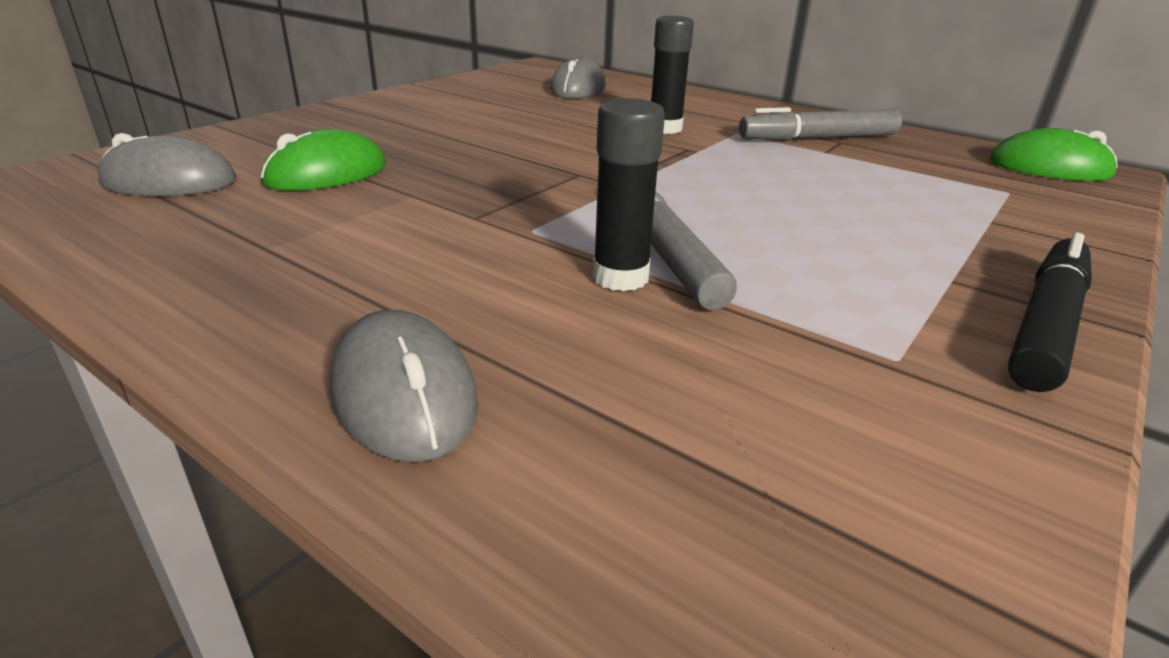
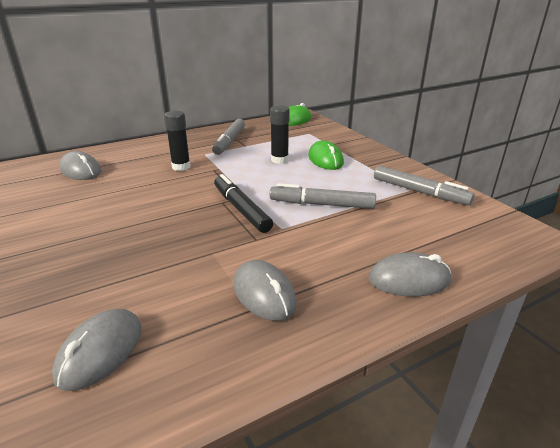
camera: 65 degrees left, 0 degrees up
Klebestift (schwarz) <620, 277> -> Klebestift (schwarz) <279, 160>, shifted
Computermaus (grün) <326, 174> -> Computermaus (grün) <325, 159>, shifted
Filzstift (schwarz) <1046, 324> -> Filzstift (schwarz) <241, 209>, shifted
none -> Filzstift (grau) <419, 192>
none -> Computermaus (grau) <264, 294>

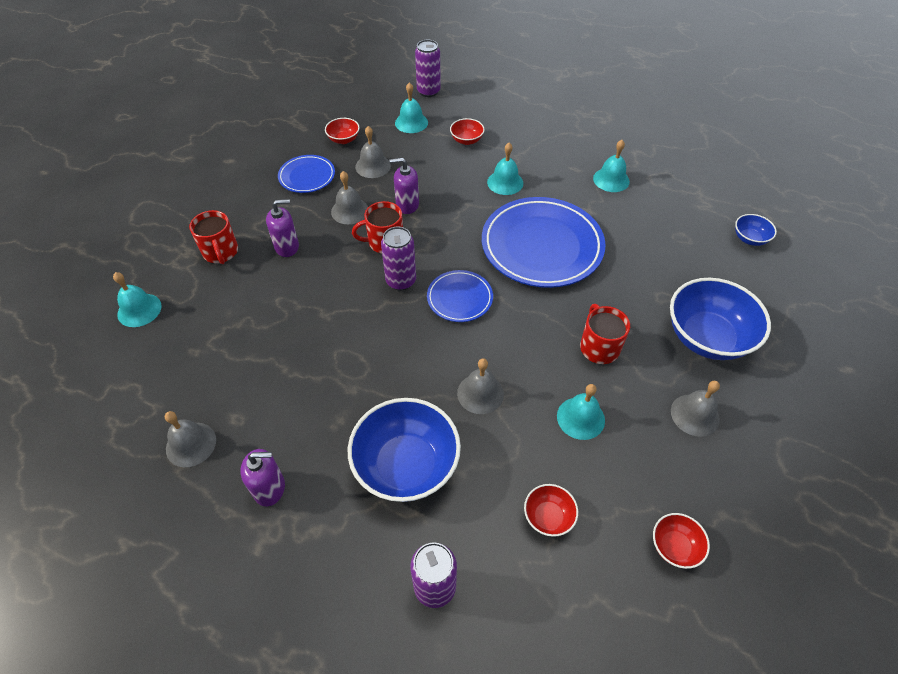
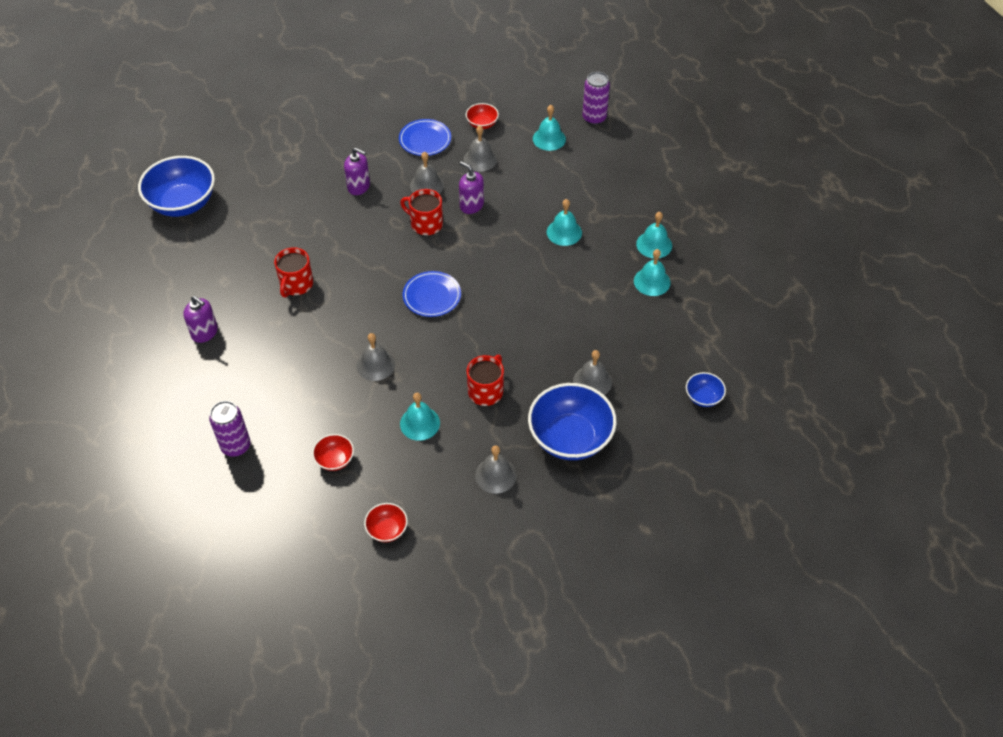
camera: 40 degrees right, 0 degrees up
Schüssel (rot) <466, 140> -> none
Teller (blau) <541, 246> -> none
Tasse (rot) <220, 252> -> Tasse (rot) <296, 284>, shifted
Dose (lila) <401, 281> -> none
Glocke (türkis) <139, 310> -> Glocke (türkis) <654, 244>, shifted
Schüssel (blau) <406, 465> -> Schüssel (blau) <183, 203>, shifted
Glocke (grau) <191, 444> -> Glocke (grau) <592, 381>, shifted

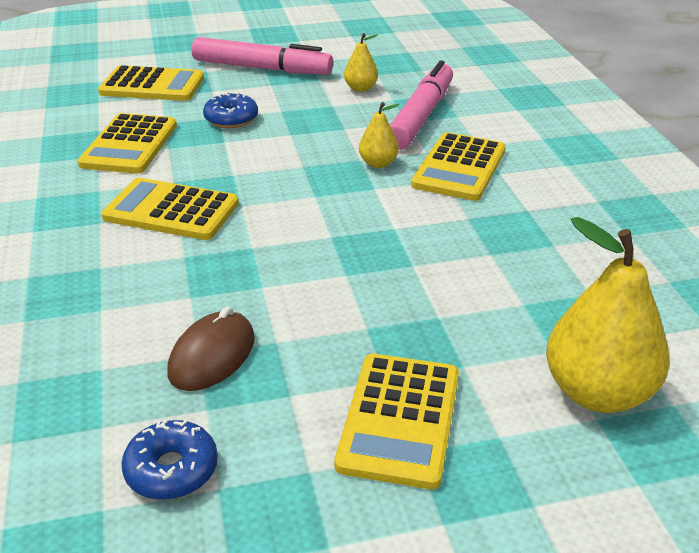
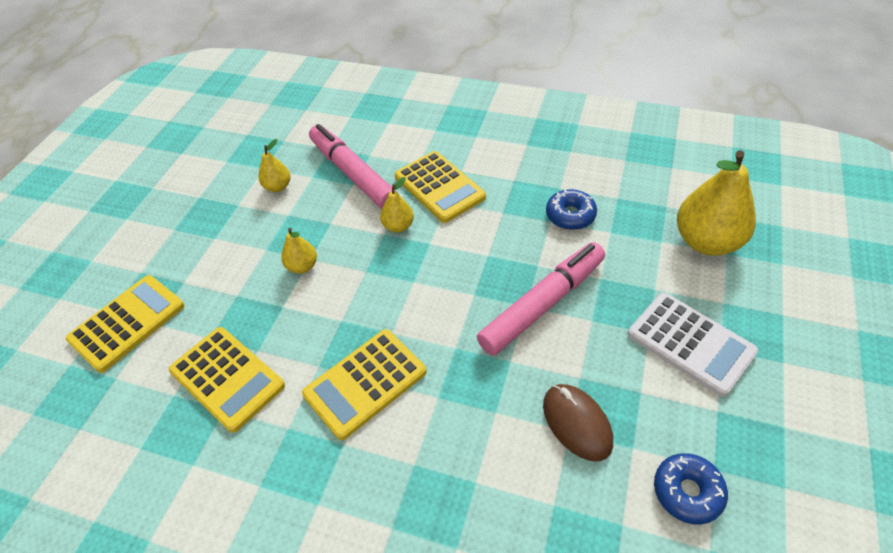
camera: 55 degrees left, 15 degrees up
Filzstift (rosa) <262, 68> -> Filzstift (rosa) <543, 304>, shifted
Donut (blau) <231, 119> -> Donut (blau) <570, 215>, shifted
Taschenrechner (gelb) <399, 419> -> Taschenrechner (weiß) <690, 343>
none -> Birne (gelb) <302, 266>

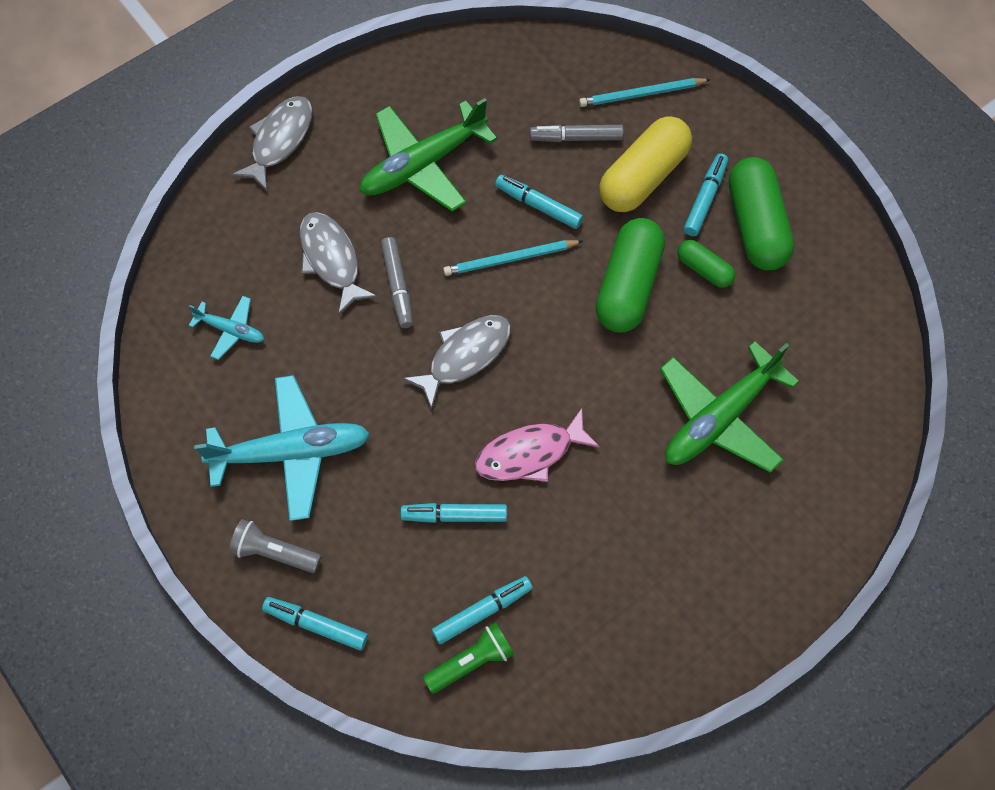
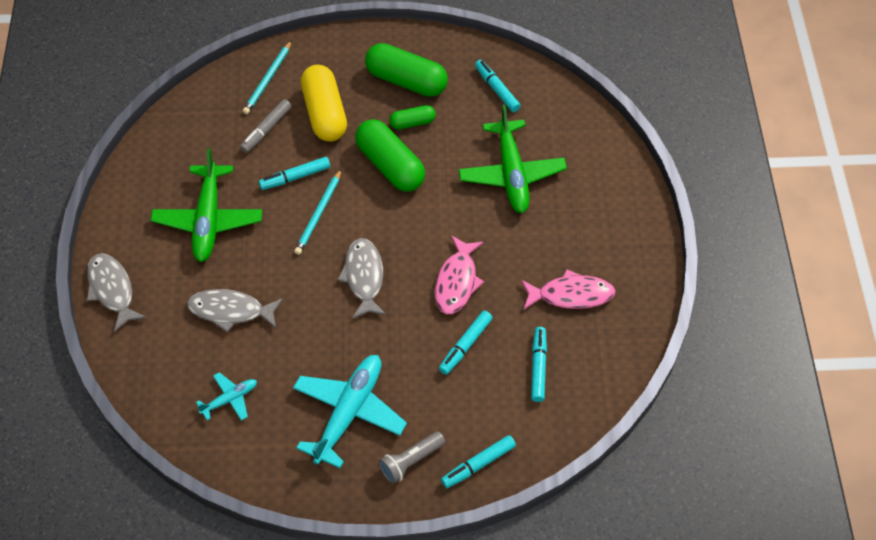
camera: 55 degrees left, 10 degrees down
Filzstift (türkis) <705, 199> -> Filzstift (türkis) <496, 89>, shifted
Filzstift (grau) <398, 286> -> none
Taschenlampe (grün) <471, 661> -> none
none -> Fisch (rosa) <571, 295>

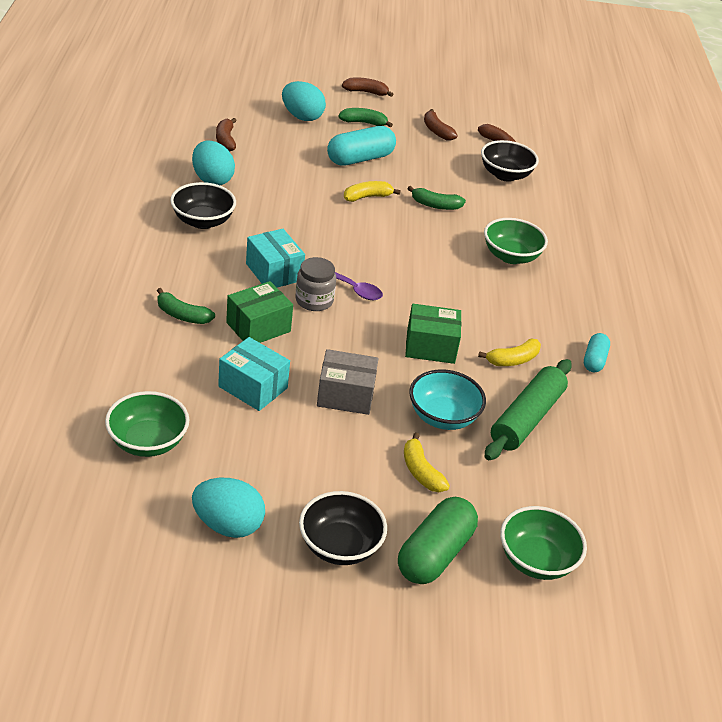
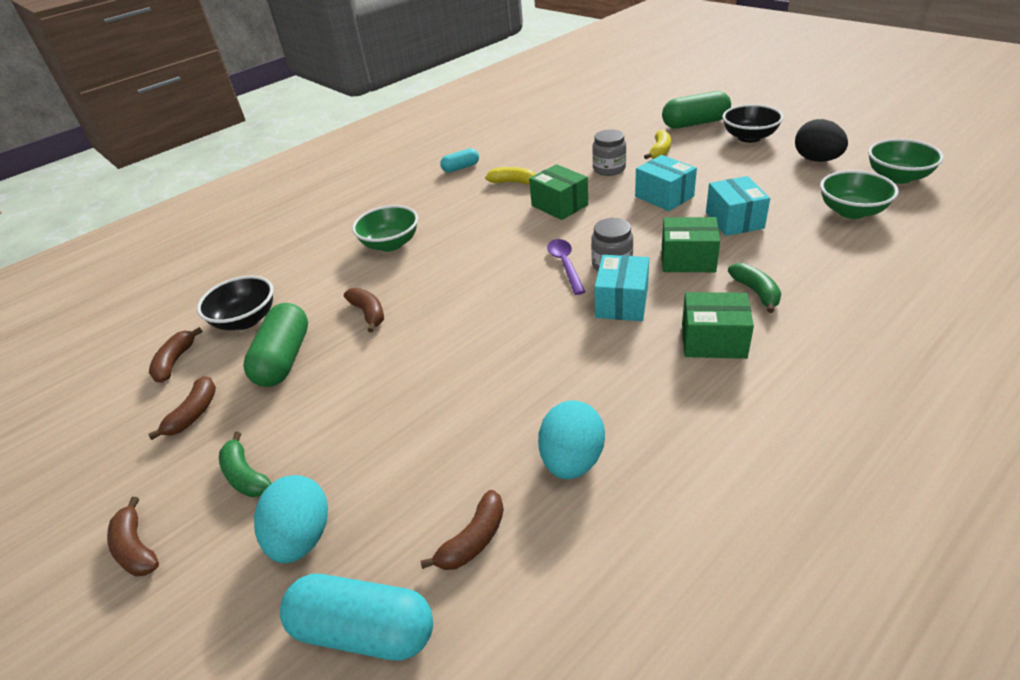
camera: 125 degrees left, 0 degrees up
Kapsel (türkis) <360, 159> -> Kapsel (türkis) <364, 630>, shifted
Banane (gelb) <367, 197> -> none
Schüssel (schwarz) <203, 221> -> none
Banane (grün) <435, 205> -> Banane (braun) <368, 313>
Schachtel (grau) <345, 395> -> Schachtel (türkis) <664, 196>
Nudelholz (grün) <526, 418> -> none
Schüssel (türkis) <443, 417> -> Einmachglas (grau) <609, 169>
Ei (türkis) <228, 525> -> Ei (schwarz) <816, 160>
Schüssel (grün) <536, 560> -> Schüssel (grün) <897, 177>, shifted
none -> Schachtel (grün) <713, 341>
none -> Kapsel (grün) <284, 358>

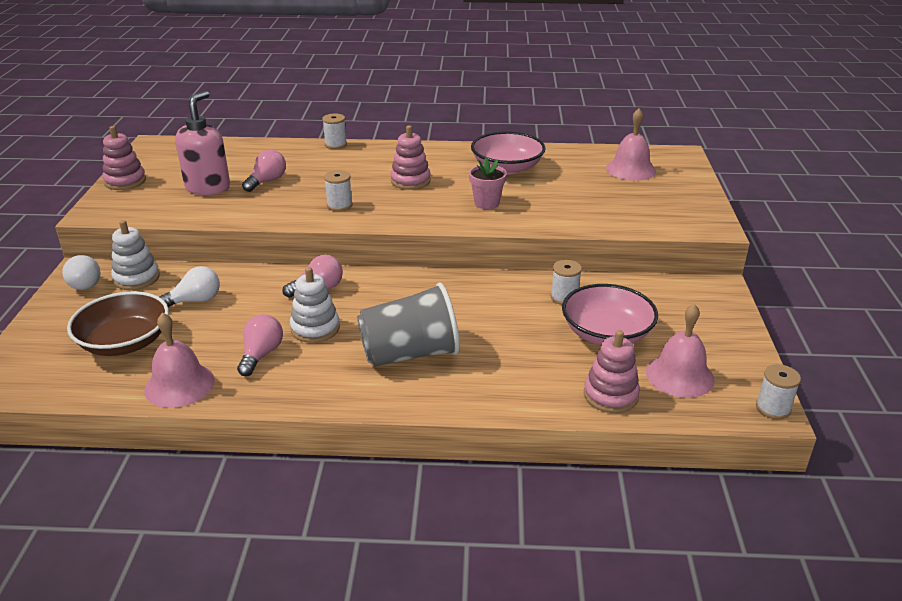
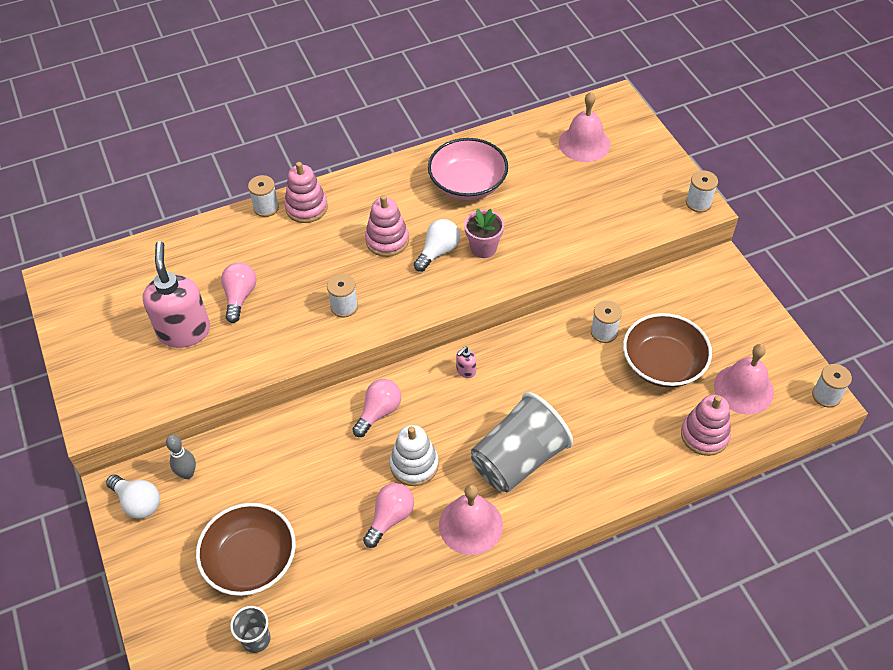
camera: 25 degrees left, 20 degrees up
Stapelspielzeug (rosa) <125, 181> -> Stapelspielzeug (rosa) <306, 207>, shifted
Stapelspielzeug (weiß) <136, 278> -> Bowlingkegel (grau) <187, 474>
Glühbirne (weiß) <195, 301> -> Glühbirne (weiß) <438, 252>, shifted
Schüssel (rosa) <606, 334> -> Schüssel (braun) <663, 364>
Glocke (rosa) <179, 385> -> Glocke (rosa) <470, 525>, shifted
Glühbirne (rosa) <261, 354> -> Glühbirne (rosa) <390, 518>, 45 degrees clockwise
none -> Garnrolle (weiß) <698, 203>
none -> Seifenspender (rosa) <466, 371>
none -> Becher (grau) <256, 639>

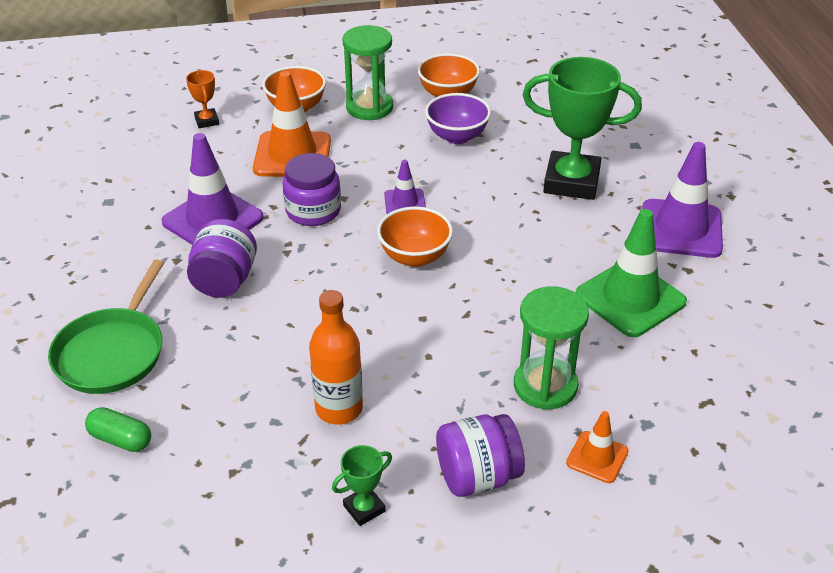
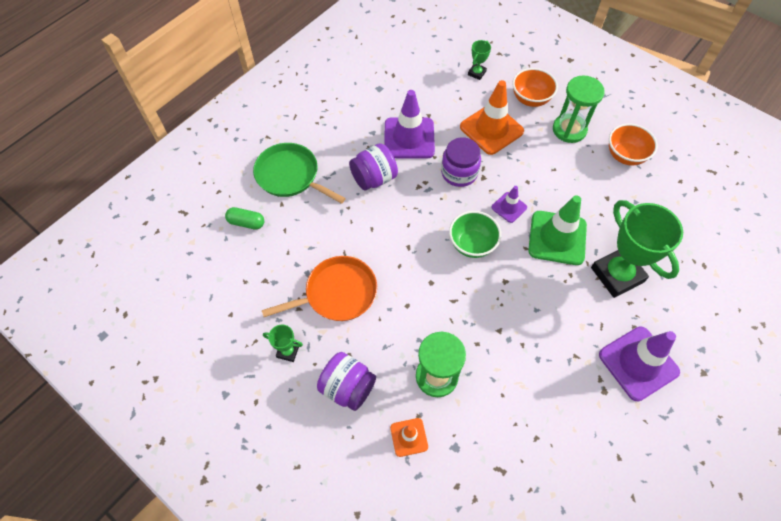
camera: 50 degrees right, 20 degrees up
Pokal (orange) <207, 121> -> Pokal (grün) <476, 73>
Schüssel (lila) <457, 136> -> none
Schüssel (orange) <415, 257> -> Schüssel (grün) <472, 244>
Leitkegel (grün) <630, 298> -> Leitkegel (grün) <557, 238>, shifted
Pfanne (grün) <112, 353> -> Pfanne (grün) <290, 175>, 60 degrees clockwise
Flasche (orange) <339, 409> -> Pfanne (orange) <337, 293>
Kapsel (grün) <121, 439> -> Kapsel (grün) <246, 222>, 60 degrees counterclockwise

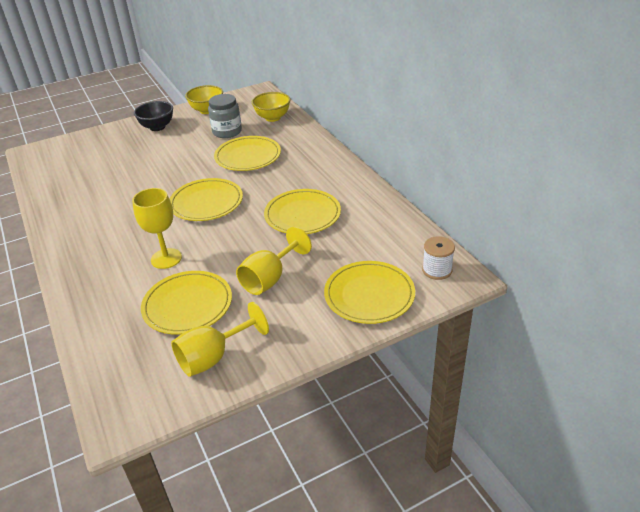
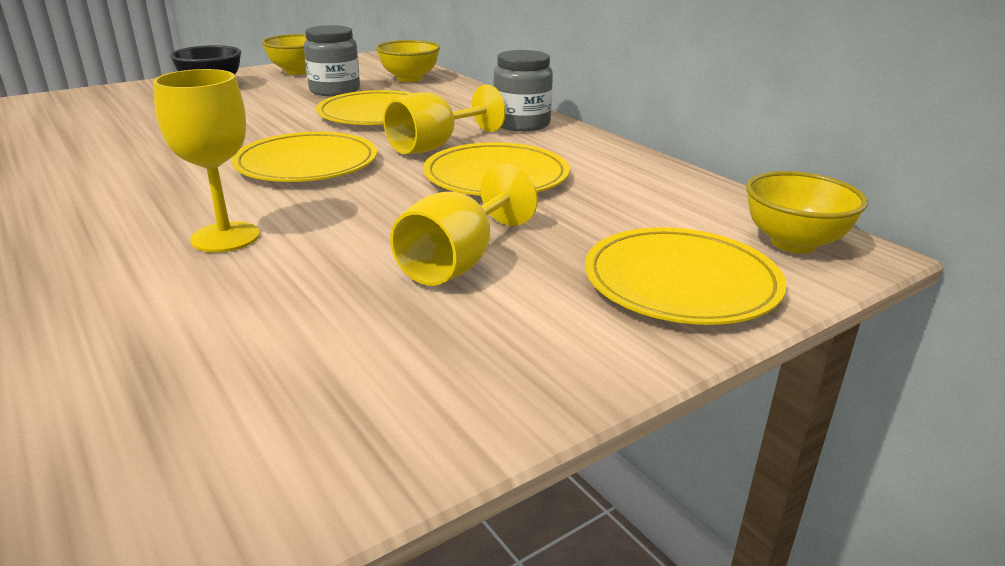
camera: 10 degrees left, 10 degrees down
Garnrolle (weiß) <437, 270> -> Schüssel (gelb) <793, 243>
Teller (gelb) <187, 305> -> none
Kelch (gelb) <213, 357> -> Kelch (gelb) <435, 146>, shifted
none -> Einmachglas (grau) <521, 124>

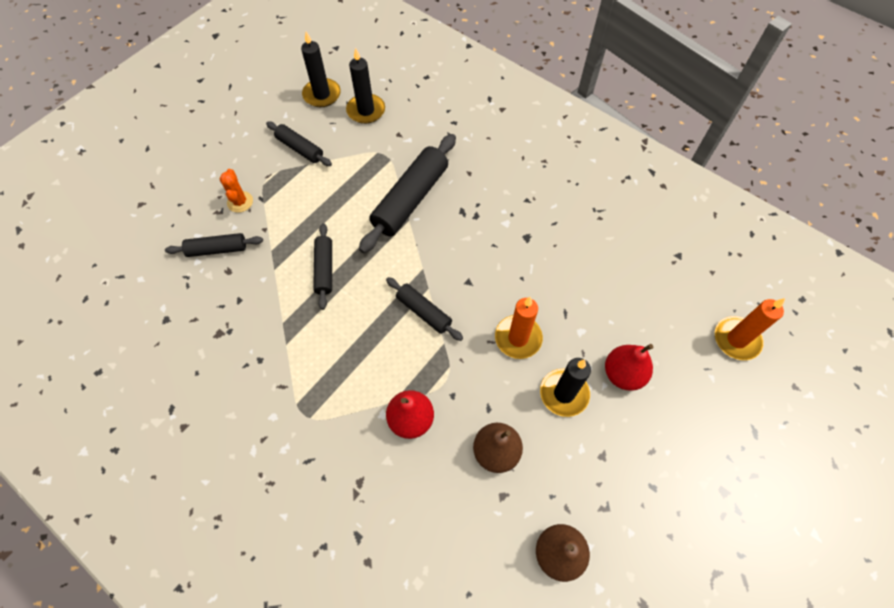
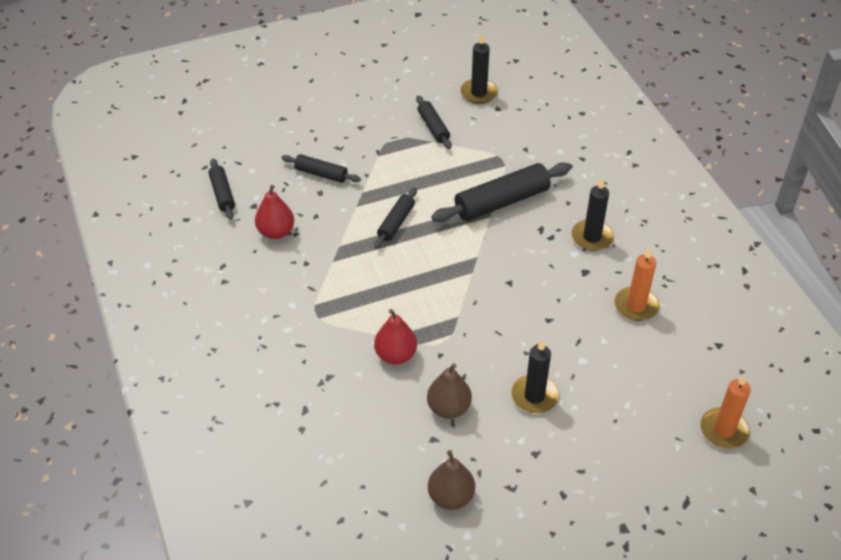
camera: 30 degrees right, 15 degrees down
Kerze (schwarz) <366, 110> -> Kerze (schwarz) <592, 237>, shifted
Kaktus (orange) <240, 202> -> none
Nudelholz (schwarz) <424, 312> -> Nudelholz (schwarz) <222, 194>, shifted
Kerze (orange) <518, 338> -> Kerze (orange) <636, 306>, shifted
Birne (rot) <623, 374> -> Birne (rot) <276, 232>, shifted

